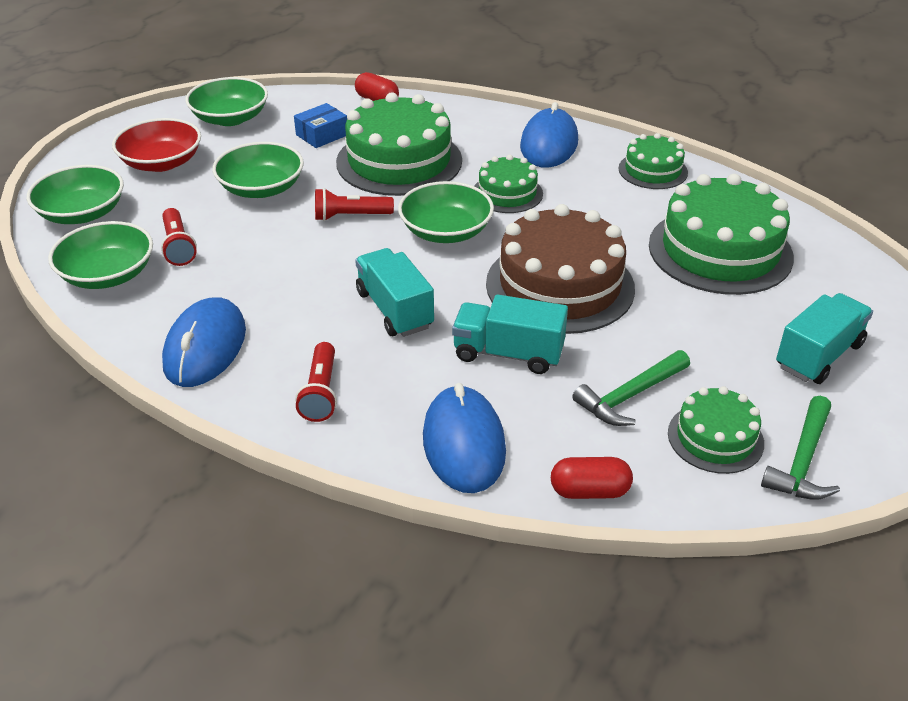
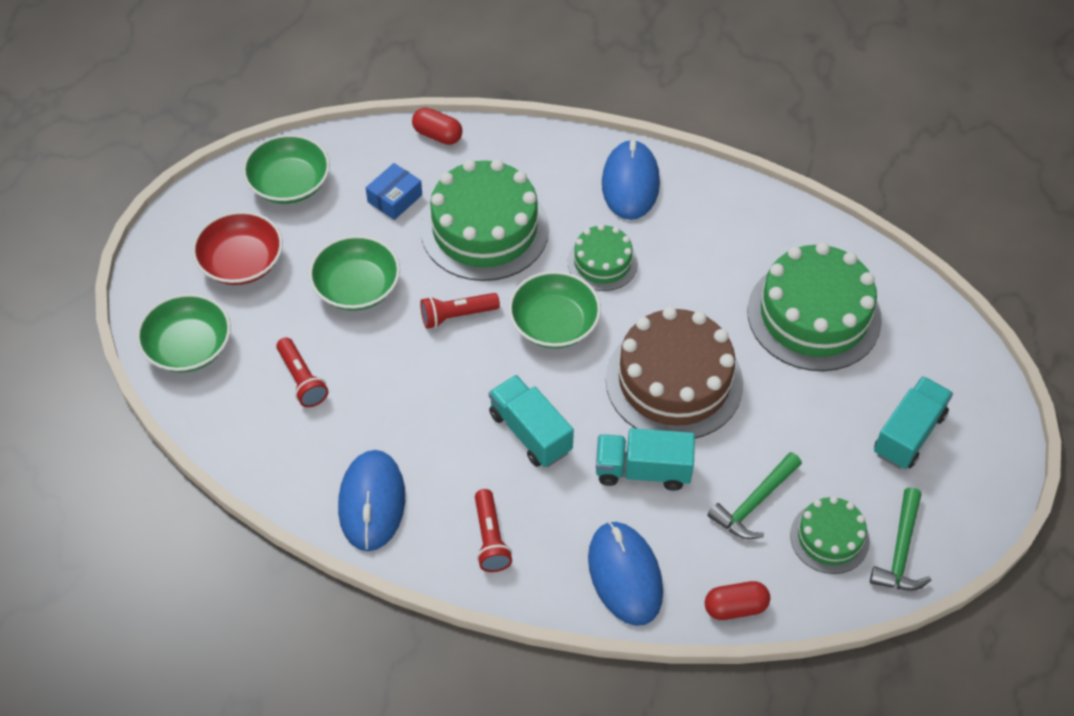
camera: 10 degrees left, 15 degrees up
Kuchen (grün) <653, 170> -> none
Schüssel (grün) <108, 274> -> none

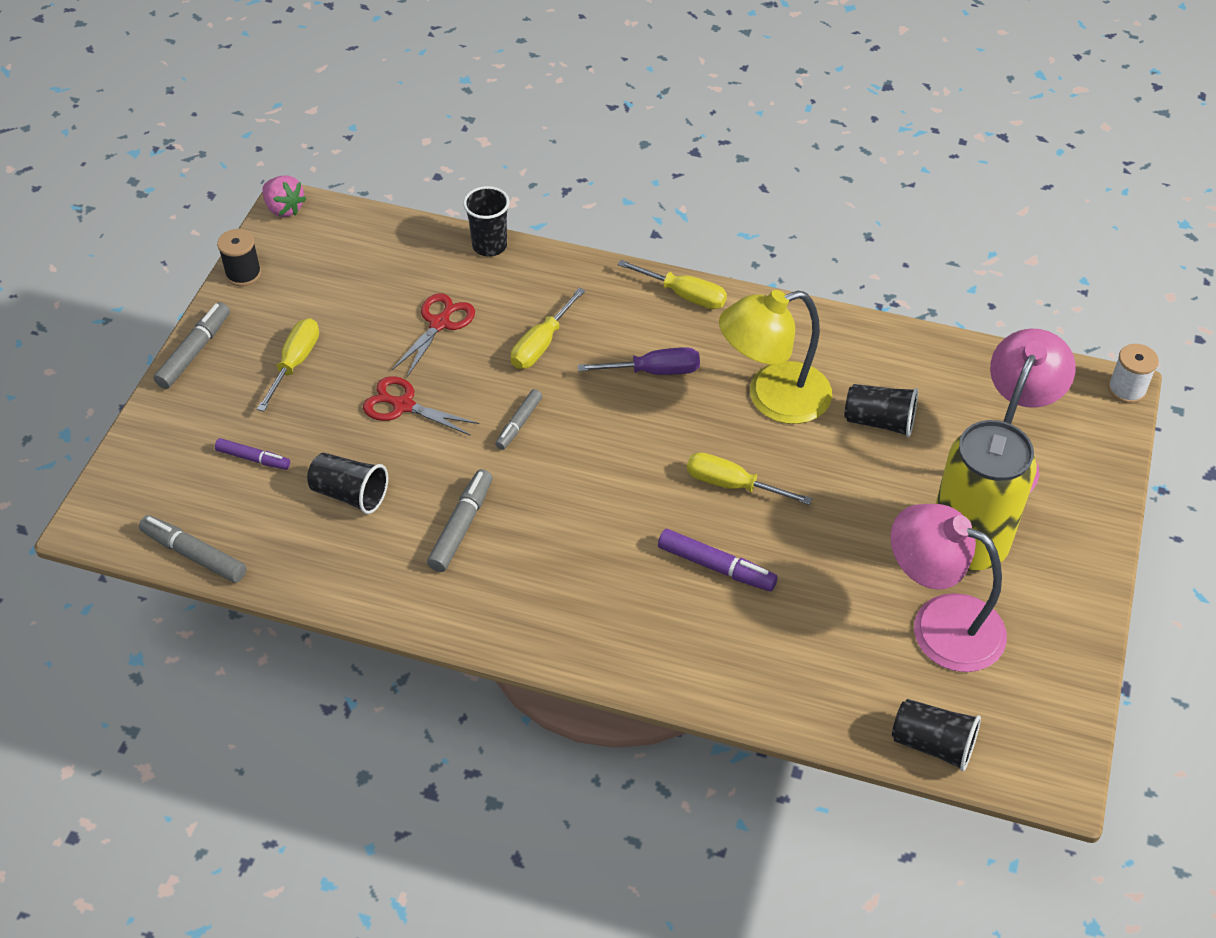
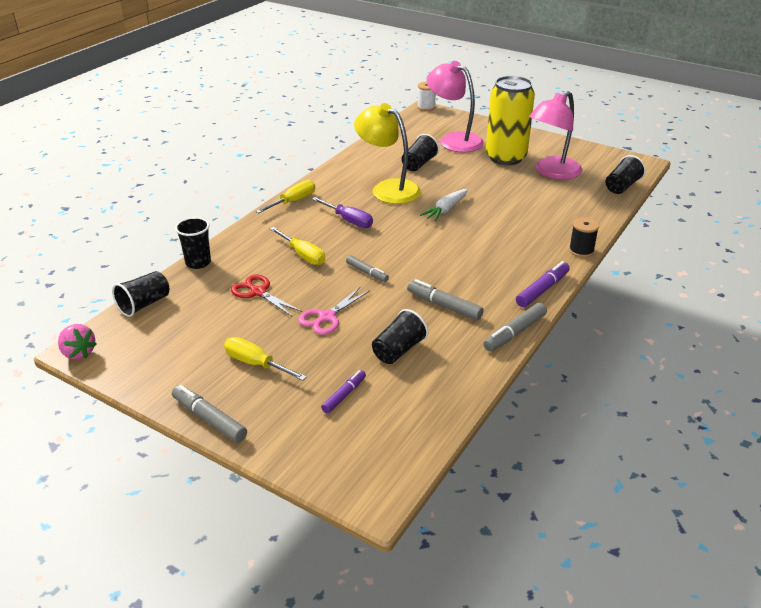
camera: 75 degrees left, 15 degrees down
Erdbeere (rosa) <284, 208> -> Erdbeere (rosa) <78, 353>, 75 degrees clockwise
Garnrolle (schwarz) <243, 274> -> Garnrolle (schwarz) <581, 251>, shifted
Lampe (gelb) <772, 398> -> Lampe (gelb) <388, 189>, 135 degrees clockwise
Schraubenzieher (lila) <654, 371> -> Schraubenzieher (lila) <348, 220>, 120 degrees clockwise
Schere (rot) <403, 405> -> Schere (rosa) <327, 317>
Schraubenzieher (gelb) <733, 485> -> Karotte (weiß) <445, 210>
Filzstift (grau) <194, 554> -> Filzstift (grau) <514, 333>, shifted
Filzstift (lila) <716, 567> -> Filzstift (lila) <542, 290>, shifted
none -> Becher (schwarz) <144, 304>

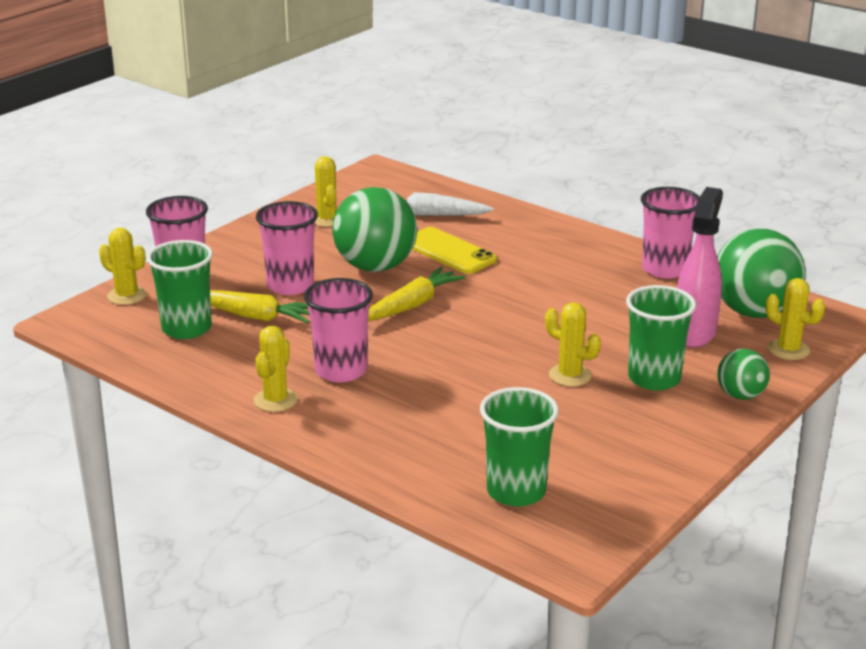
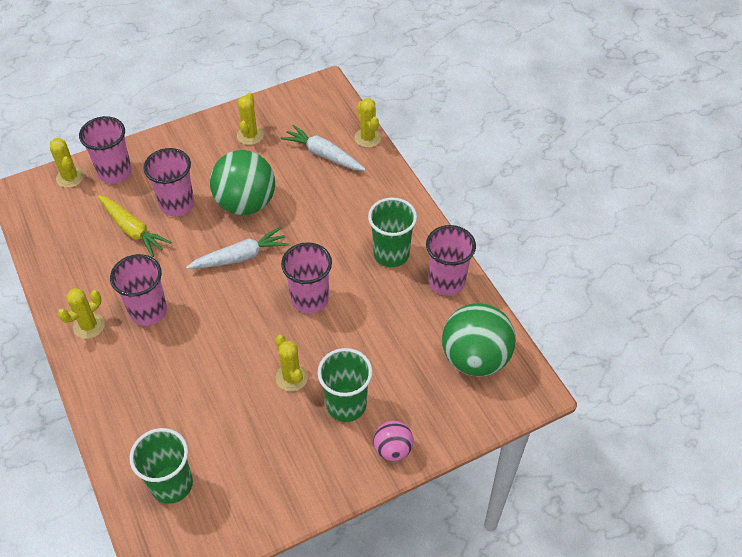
camera: 25 degrees right, 25 degrees up
Sprühflasche (rosa) <694, 333> -> none
Handy (gelb) <448, 251> -> none
Becher (grün) <186, 328> -> Becher (grün) <391, 254>, shifted
Karotte (gelb) <411, 305> -> Karotte (weiß) <240, 257>
Kaktus (gelb) <788, 350> -> Kaktus (gelb) <367, 138>, shifted
Ball (grün) <740, 395> -> Ball (rosa) <393, 449>
none -> Becher (rosa) <310, 299>

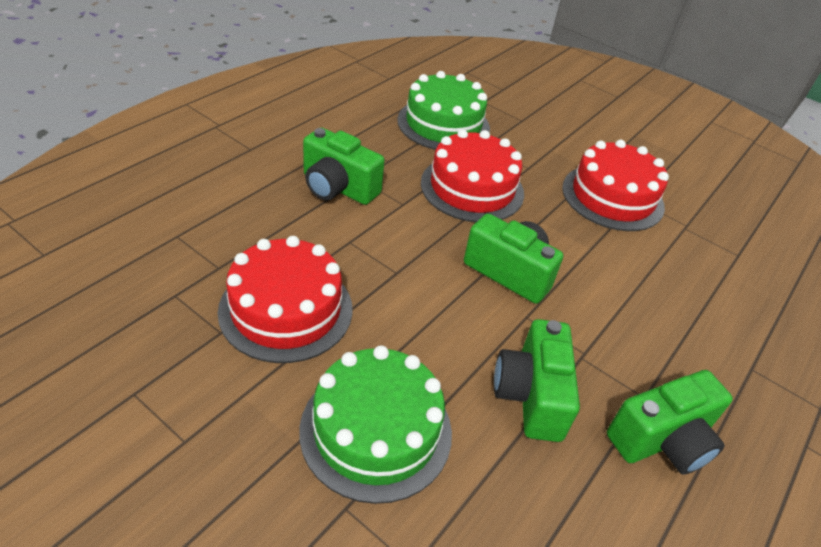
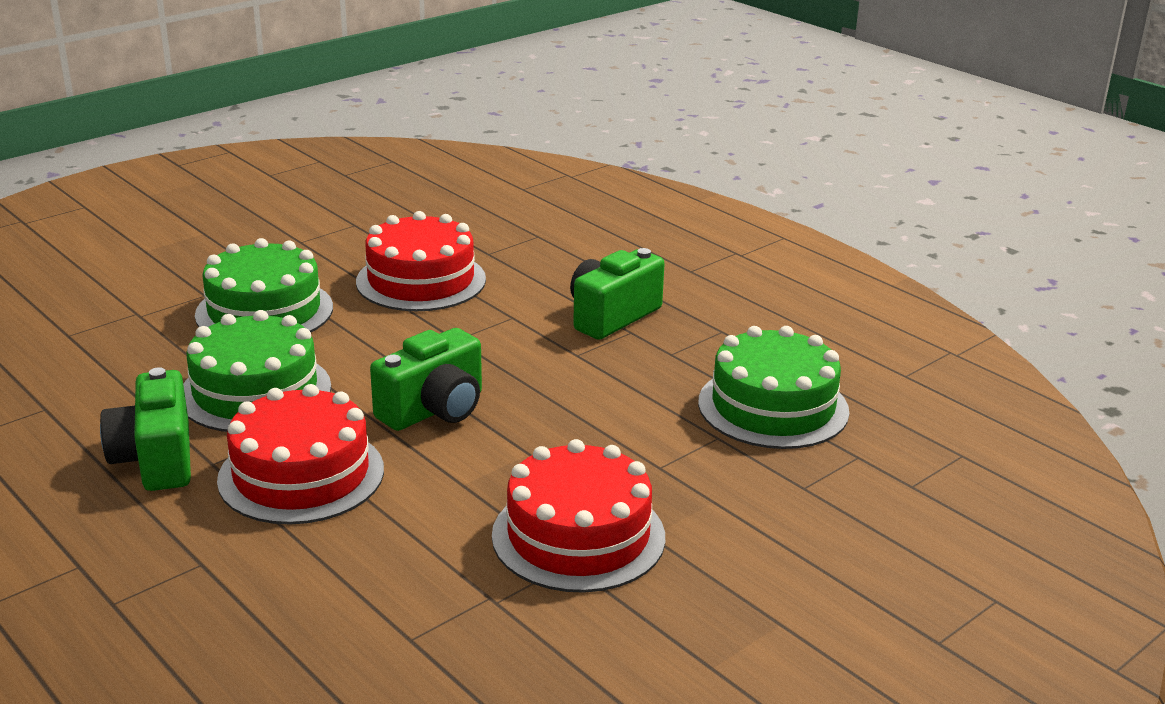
camera: 105 degrees right, 15 degrees down
Kuchen (rot) <472, 188> -> Kuchen (rot) <301, 474>, shifted
Kamera (grün) <531, 395> -> Kuchen (grün) <255, 391>

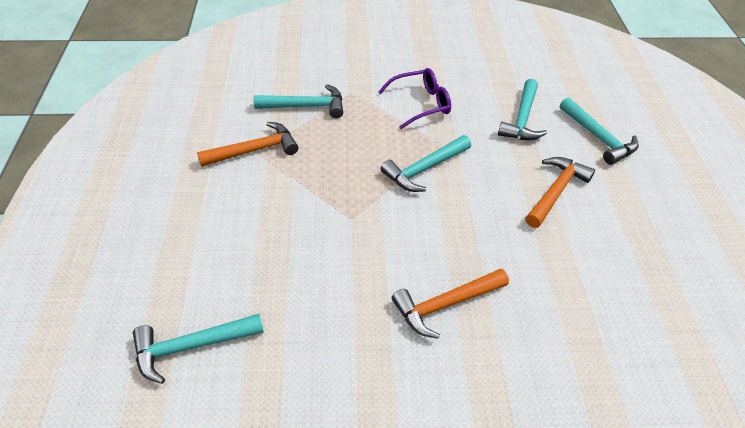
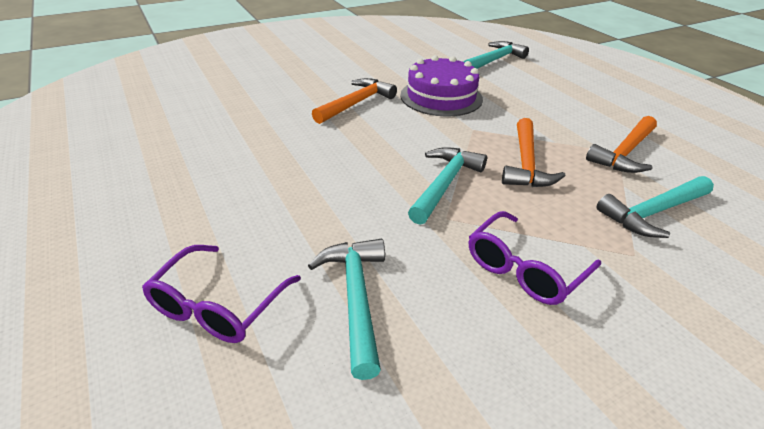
camera: 155 degrees right, 10 degrees down
Hammer (türkis) <598, 137> -> Brille (lila) <218, 306>
Hammer (orange) <556, 191> -> Hammer (orange) <526, 163>, shifted
none -> Kuchen (lila) <441, 97>

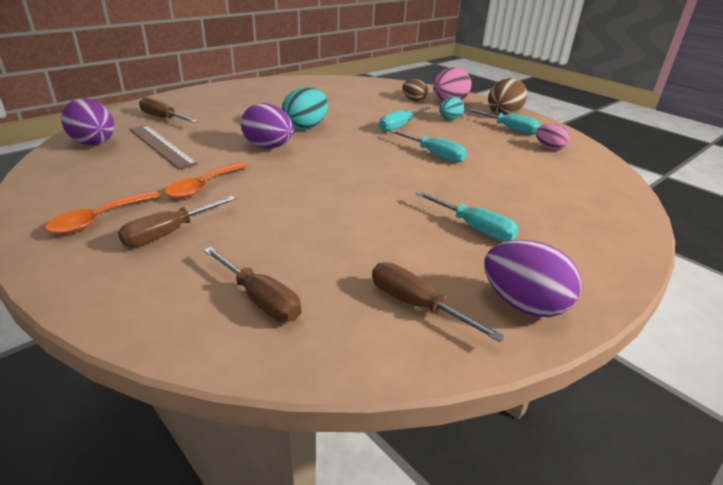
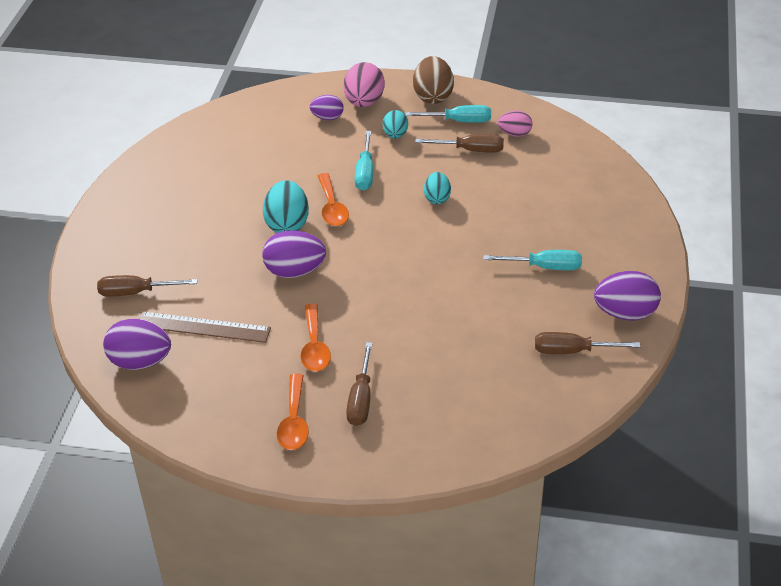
camera: 35 degrees left, 10 degrees up
Ei (braun) <413, 100> -> Ei (lila) <327, 118>
Schraubenzieher (türkis) <434, 154> -> Ei (türkis) <437, 198>
Schraubenzieher (braun) <260, 299> -> Schraubenzieher (braun) <470, 150>, shifted
none -> Löffel (orange) <332, 207>

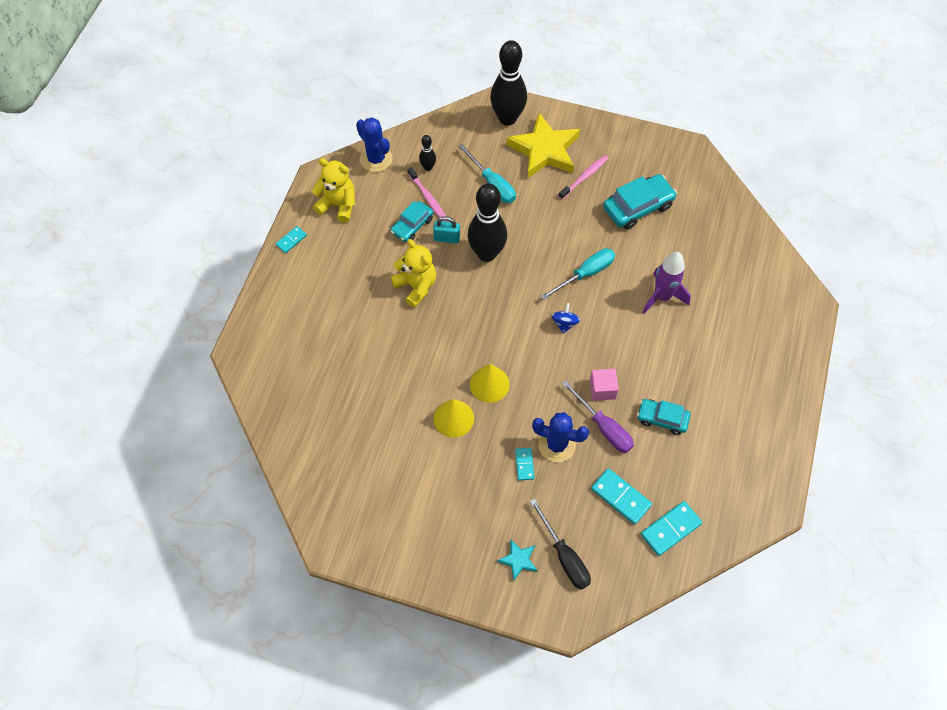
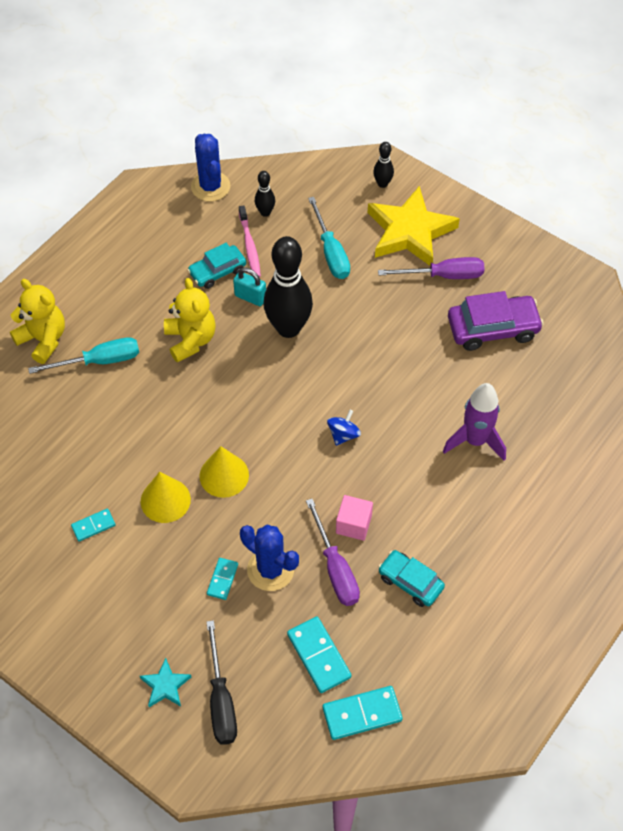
camera: 20 degrees right, 5 degrees down
Bowlingkegel (schwarz) <507, 118> -> Bowlingkegel (schwarz) <382, 184>, x0.46
Zahnbürste (rosa) <584, 177> -> Schraubenzieher (lila) <443, 275>
Teddybär (gelb) <338, 205> -> Teddybär (gelb) <43, 339>, shifted
Auto (türkis) <638, 207> -> Auto (lila) <493, 328>
Dominostein (türkis) <291, 240> -> Dominostein (türkis) <93, 526>, shifted
Schraubenzieher (türkis) <585, 274> -> Schraubenzieher (türkis) <99, 361>, shifted

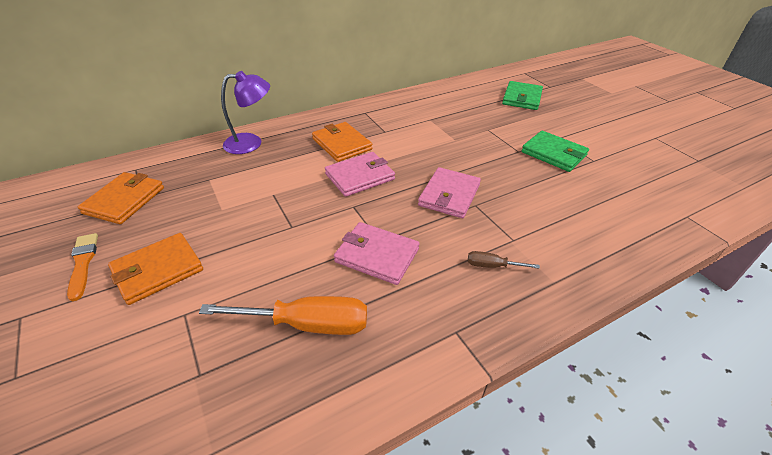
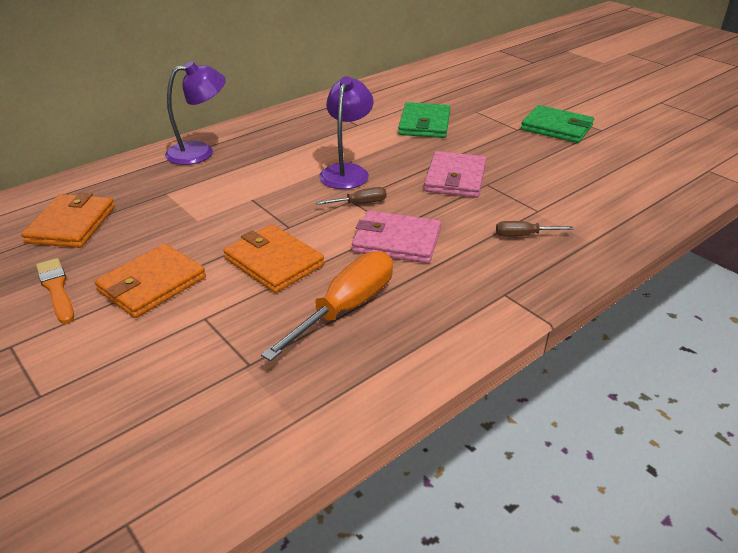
camera: 10 degrees left, 5 degrees down
Geldbörse (grün) <522, 98> -> Geldbörse (grün) <424, 124>, shifted
Geldbörse (orange) <341, 144> -> Geldbörse (orange) <274, 262>, shifted
Geldbörse (rosa) <360, 176> -> Lampe (lila) <347, 171>
Schraubenzieher (orange) <306, 324> -> Schraubenzieher (orange) <345, 308>, 45 degrees counterclockwise
none -> Schraubenzieher (braun) <360, 203>

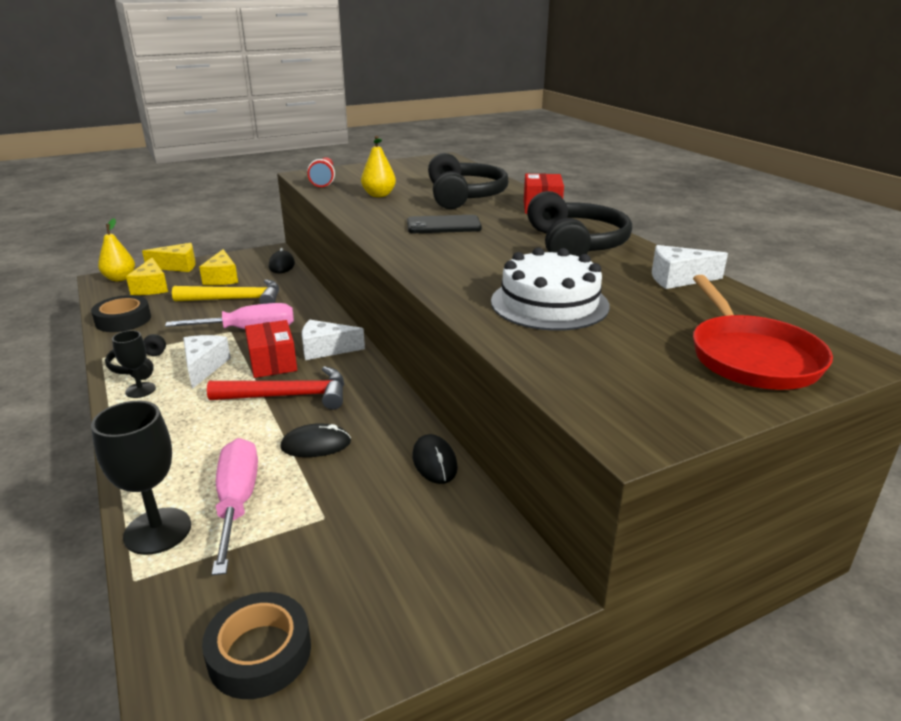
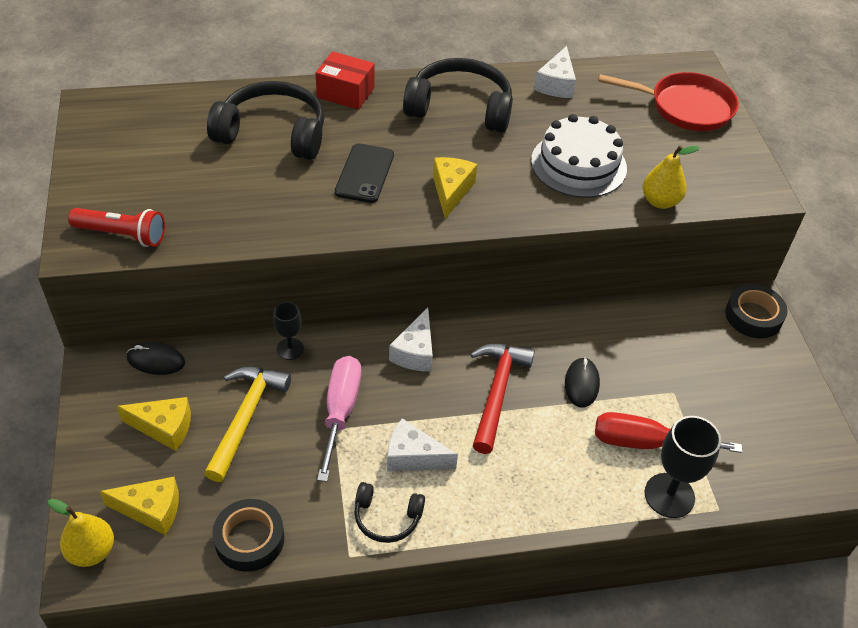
camera: 75 degrees left, 20 degrees up
Birne (gelb) <379, 195> -> Birne (gelb) <660, 201>, shifted
Käse (gelb) <177, 266> -> Käse (gelb) <451, 191>, shifted
Schachtel (rot) <273, 362> -> none
Kelch (schwarz) <140, 390> -> Kelch (schwarz) <290, 349>, shifted
Computermaus (schwarz) <434, 462> -> none
Schraubenzieher (rosa) <237, 502> -> Schraubenzieher (rot) <645, 443>
Klebeband (schwarz) <260, 652> -> Klebeband (schwarz) <753, 316>, shifted

